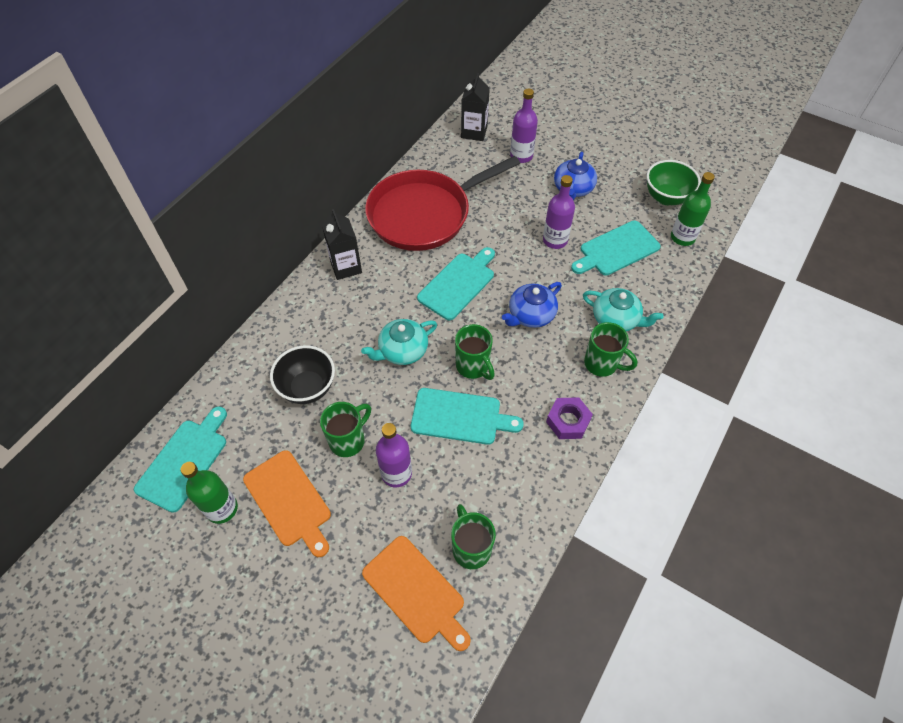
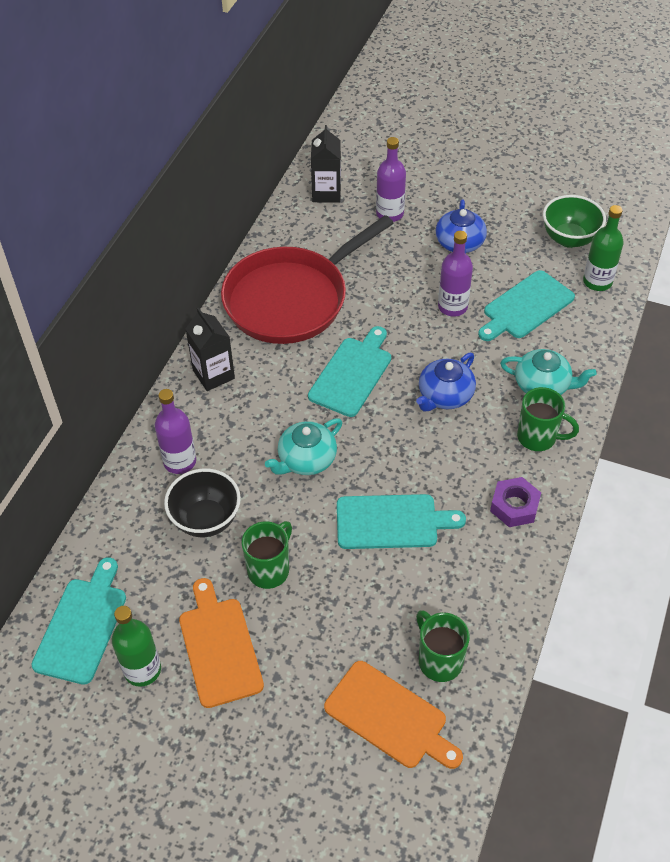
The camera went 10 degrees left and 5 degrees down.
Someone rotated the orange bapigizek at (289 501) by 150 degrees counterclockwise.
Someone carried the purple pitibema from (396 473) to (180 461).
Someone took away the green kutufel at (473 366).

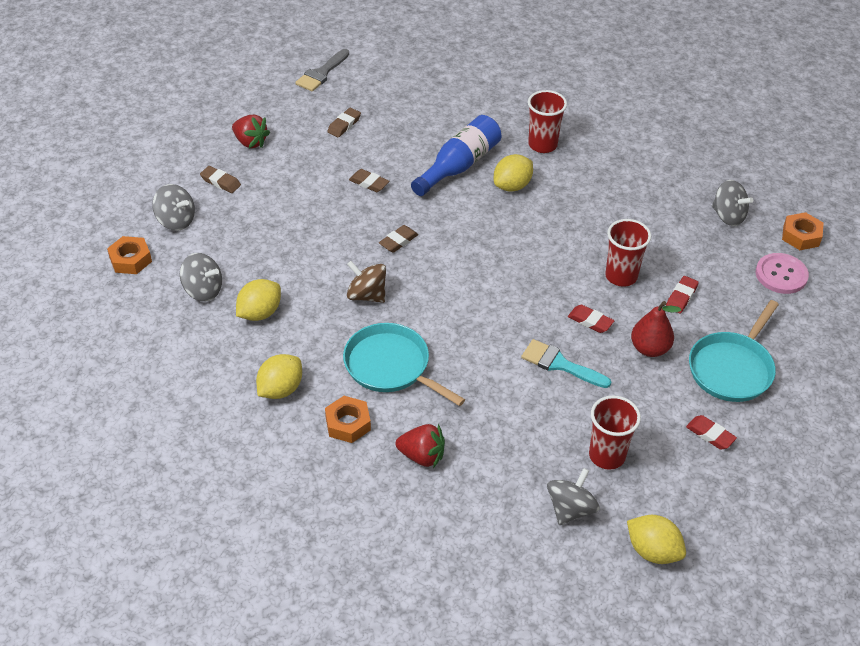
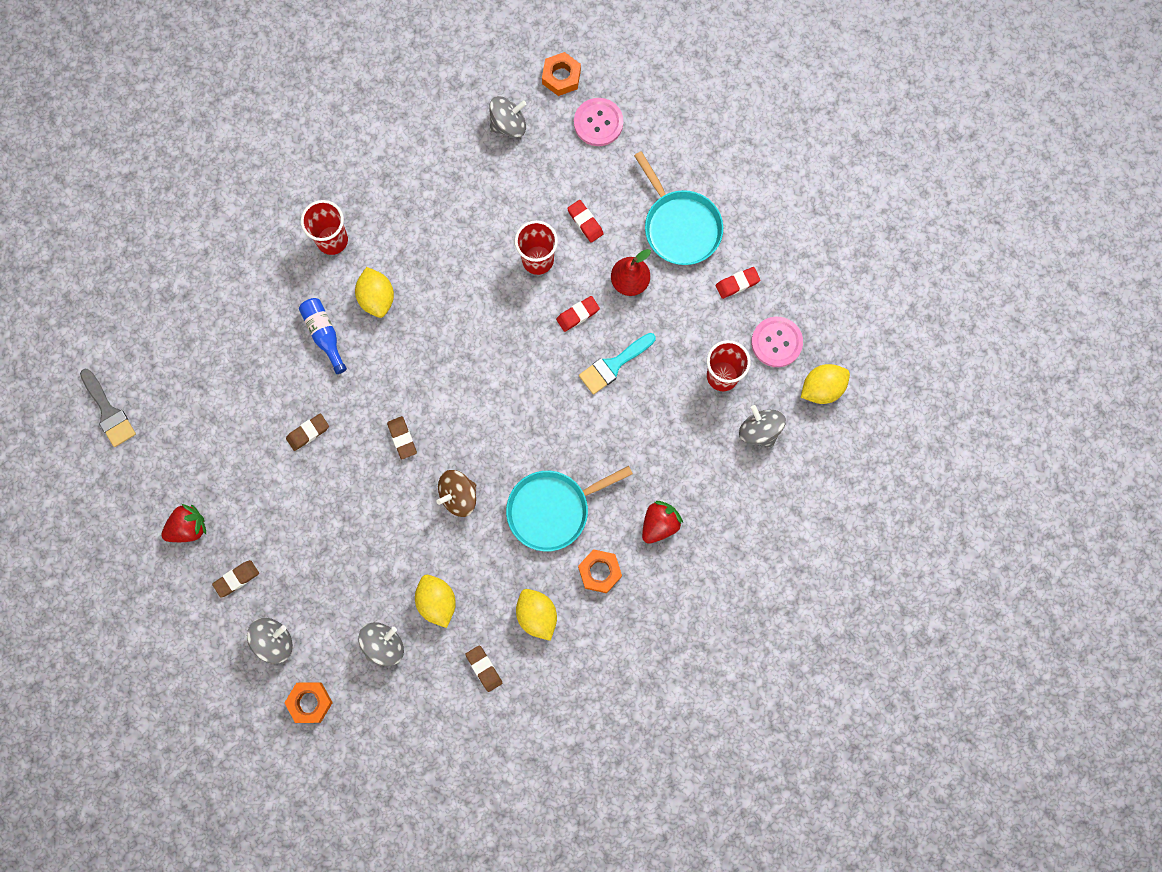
The camera went 65 degrees left and 30 degrees up.
Someone carried the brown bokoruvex from (344 125) to (484 668).
Someone scaled the blue pitibema at (459 166) by 0.63.
Someone put down the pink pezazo at (776 342).

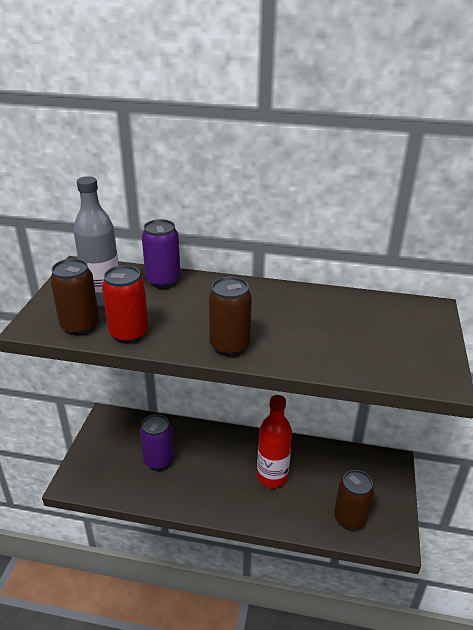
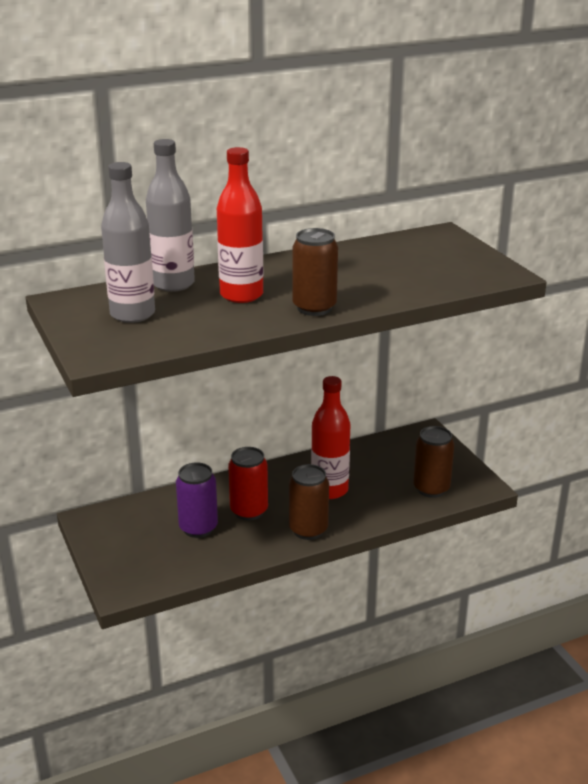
The camera went 35 degrees left and 5 degrees down.
Someone carried the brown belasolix from (80 326) to (308 530).
Someone carried the red belasolix from (129 333) to (249 511).
Someone swapped the purple belasolix at (163 281) for the grey pitibema at (173 284).
Someone put down the red pitibema at (241 295).

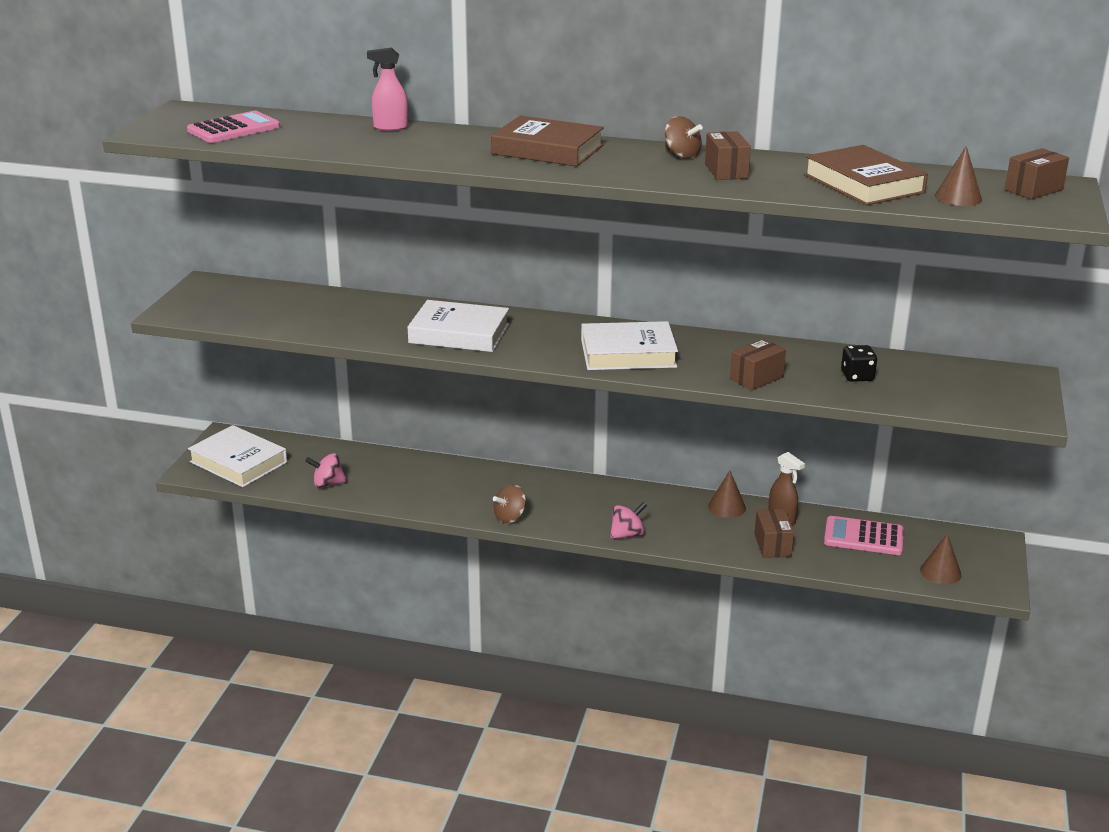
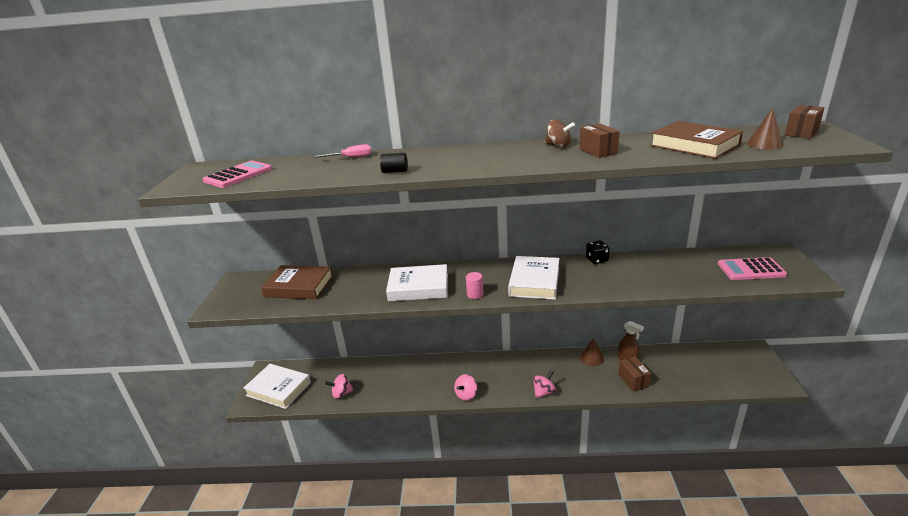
The camera went 10 degrees left and 0 degrees up.
Someone swapped the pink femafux at (390 128) for the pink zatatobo at (350 158).
Someone carried the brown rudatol from (547 149) to (299 286).
Someone repainted the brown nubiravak at (510 517), which became the pink nubiravak at (466 395).
Someone rotated the white rudatol at (628 353) by 60 degrees counterclockwise.
Someone took away the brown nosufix at (756 378).
Someone carried the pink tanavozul from (863 537) to (750 269).
Someone carried the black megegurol from (857 376) to (597 260).
Someone took away the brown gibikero at (940 572).
Someone put down the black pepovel at (395 171).
Someone put down the pink pepovel at (475 294).

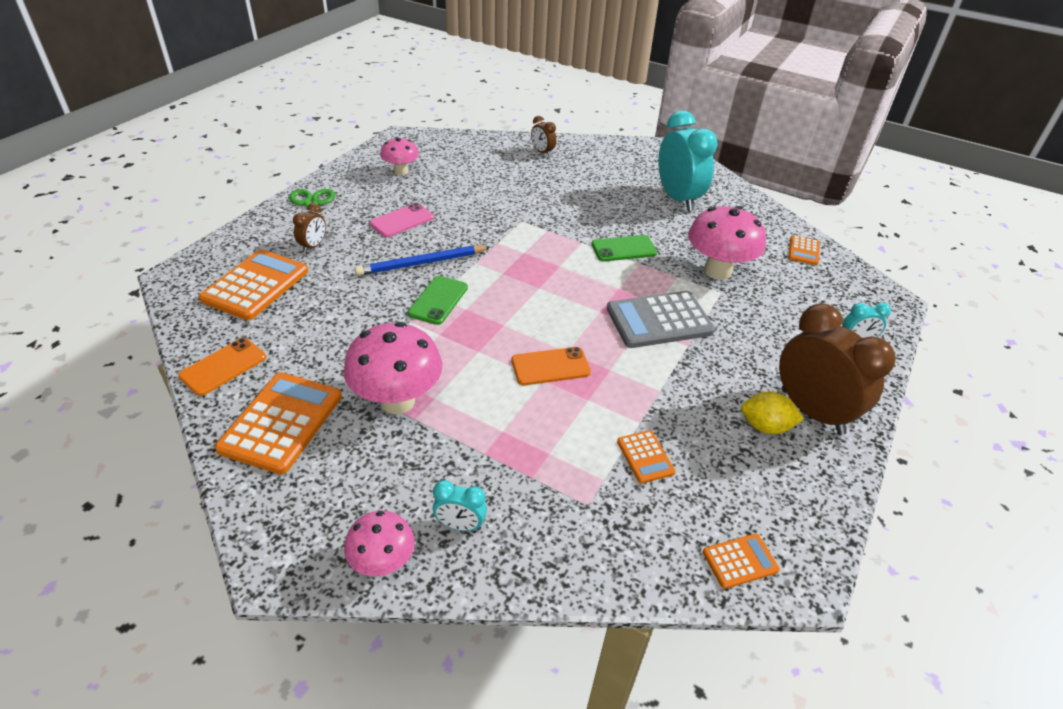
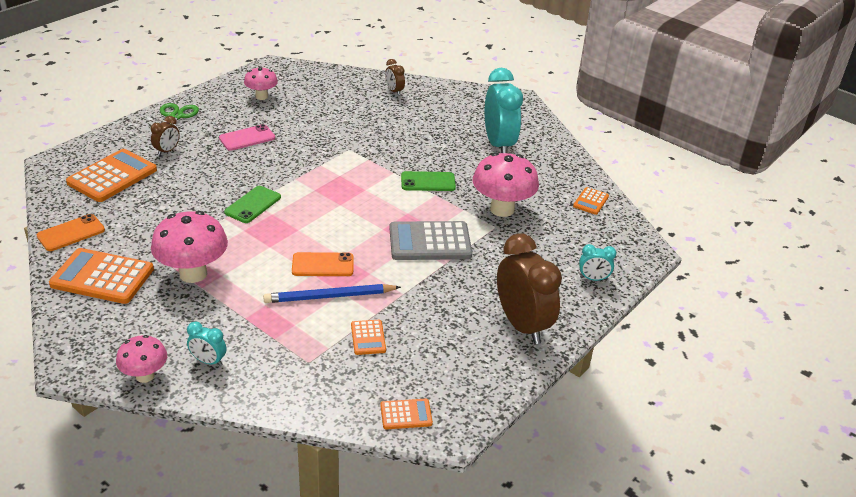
The camera went 10 degrees right and 5 degrees down.
Someone rotated the orange tanavozul at (281 422) by 105 degrees counterclockwise.
Someone carried the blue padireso from (422 263) to (330 297).
Someone took away the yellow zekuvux at (765 426).

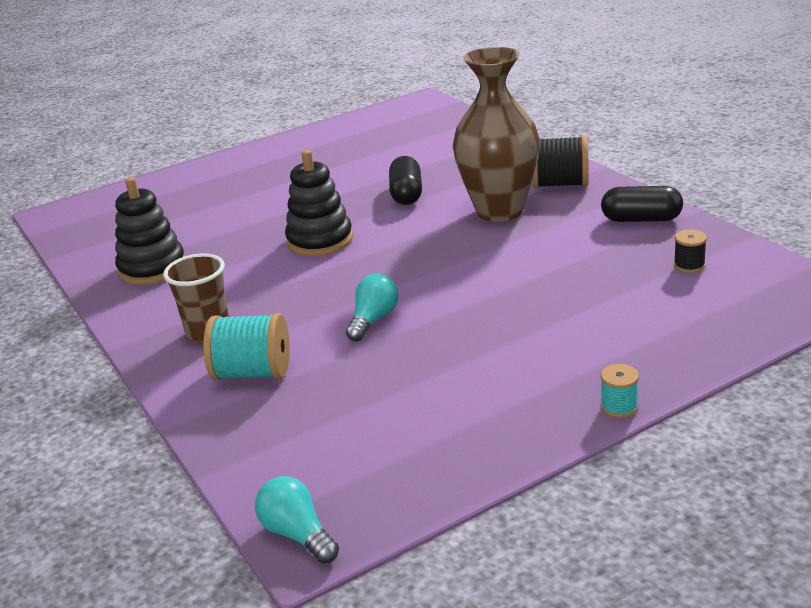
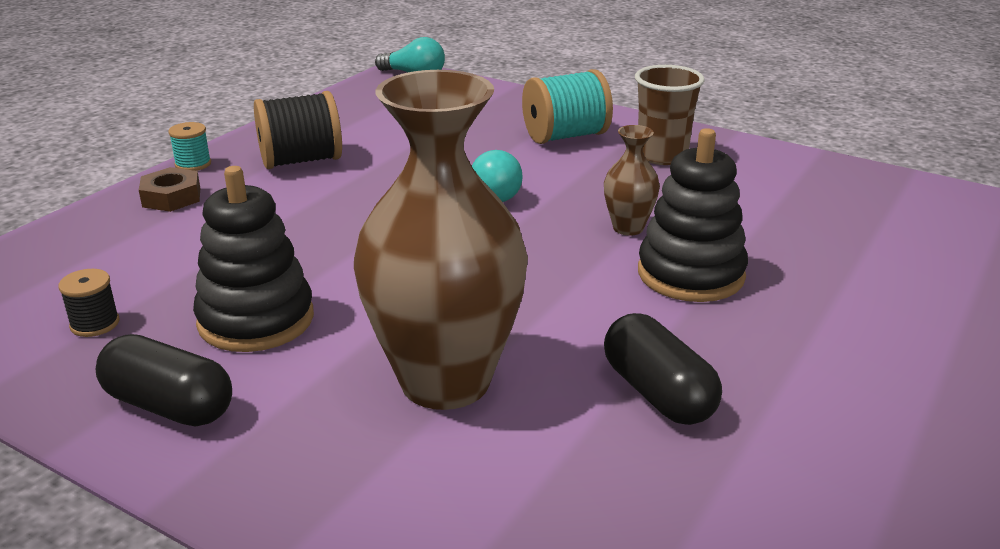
The camera went 150 degrees right and 0 degrees up.
Someone carried the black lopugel from (152 268) to (256 320).
Someone carried the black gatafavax from (560 184) to (301 161).
Someone rotated the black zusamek at (641 219) by 45 degrees clockwise.
Someone put down the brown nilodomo at (171 197).
Someone put down the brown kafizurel at (628 228).

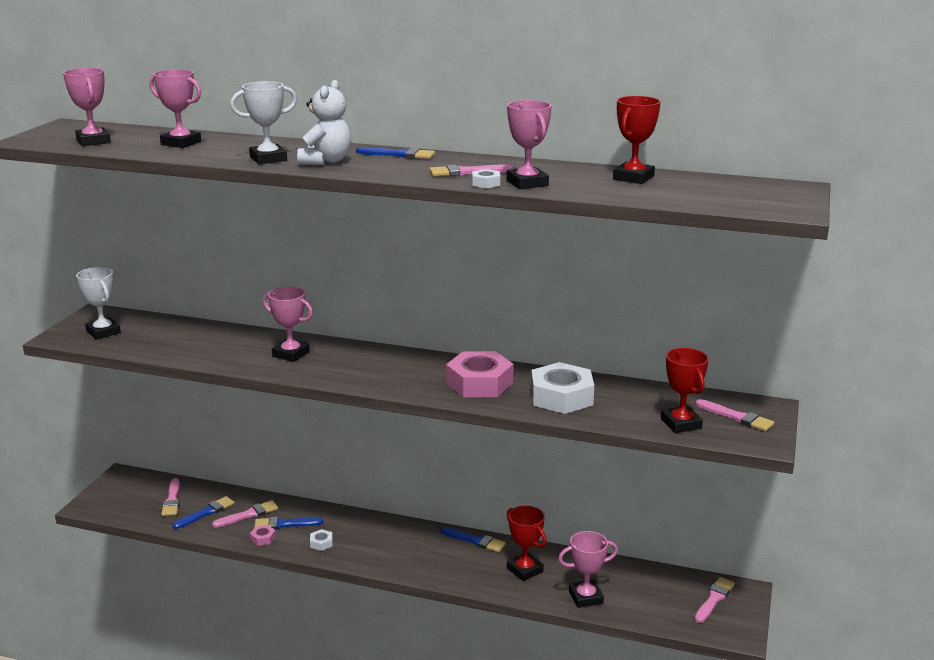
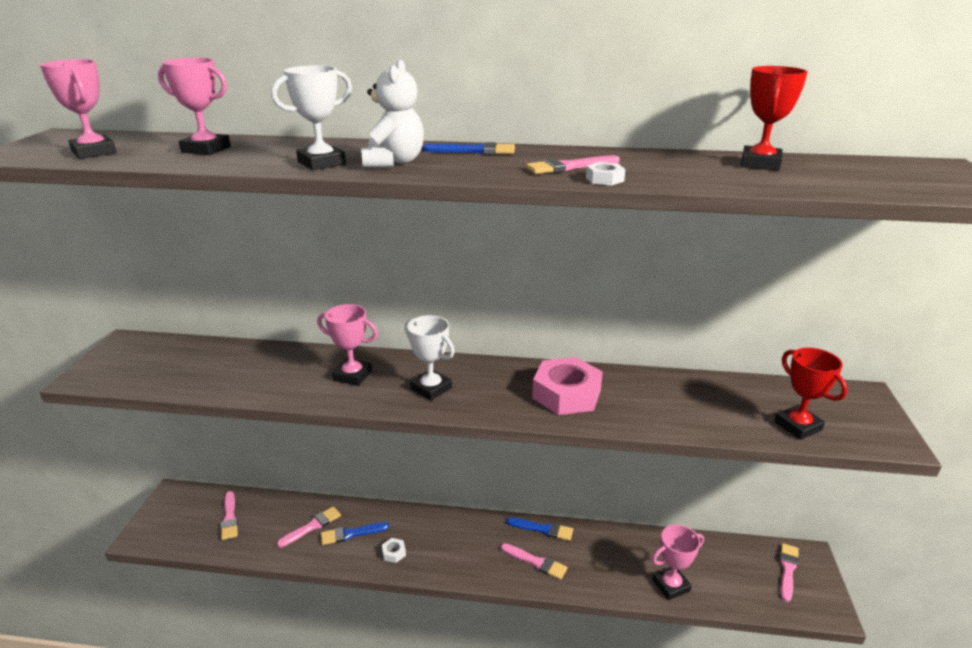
The camera went 10 degrees left and 5 degrees up.
Someone carried the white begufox from (103 332) to (431 388).
Someone took away the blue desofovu at (206 513).
Someone took away the pink nilodomo at (263 538).
Someone took away the pink begufox at (527 183).
Someone took away the red begufox at (524 570).
Someone took away the white nilodomo at (561 397).
Someone carried the pink desofovu from (736 417) to (536 562).

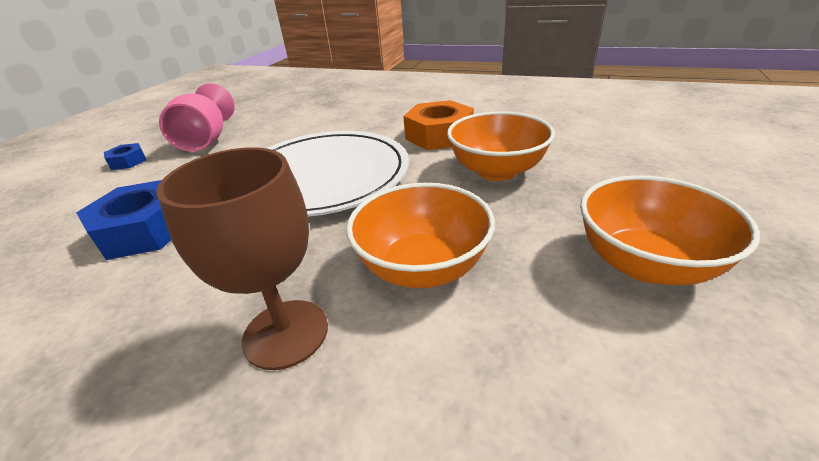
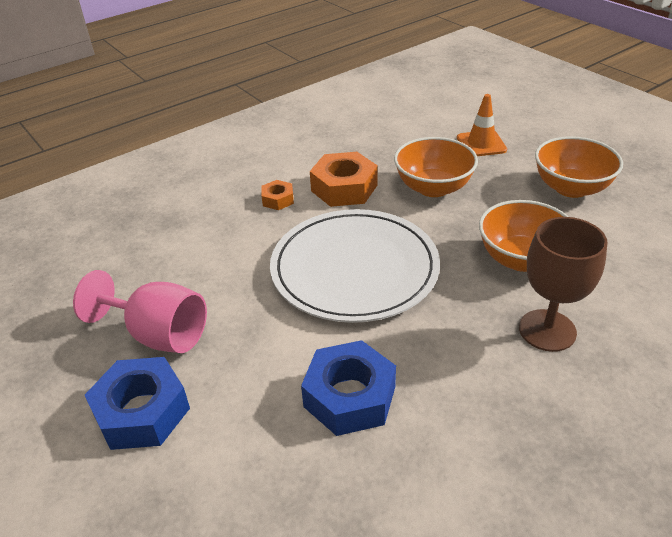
The camera went 60 degrees left and 5 degrees up.
Someone scaled the blue nilodomo at (128 162) by 1.92.
Someone put down the orange nilodomo at (278 199).
Someone put down the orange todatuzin at (481 144).

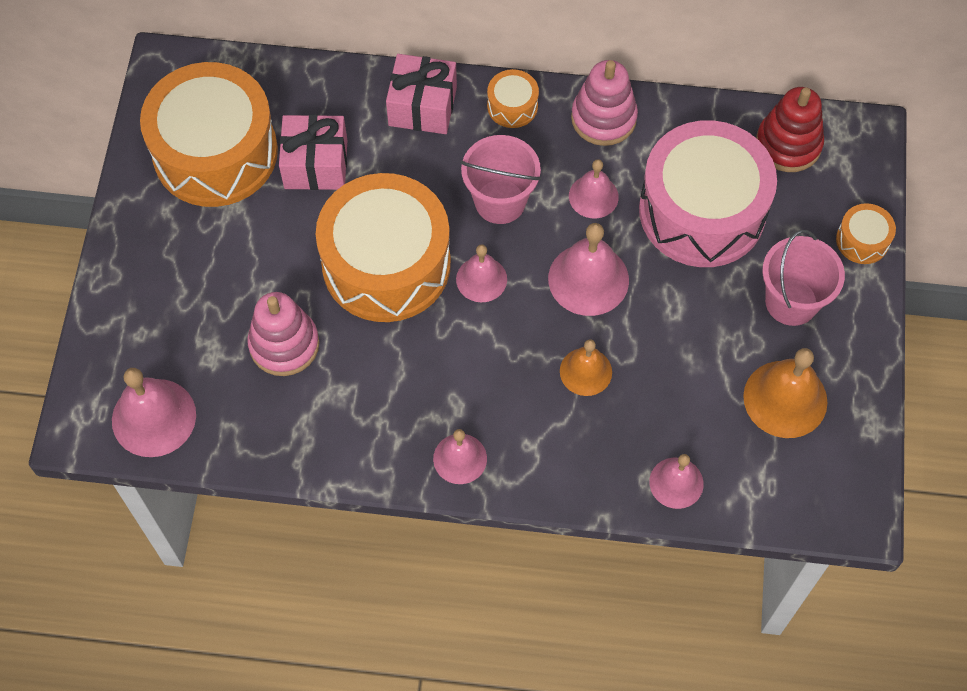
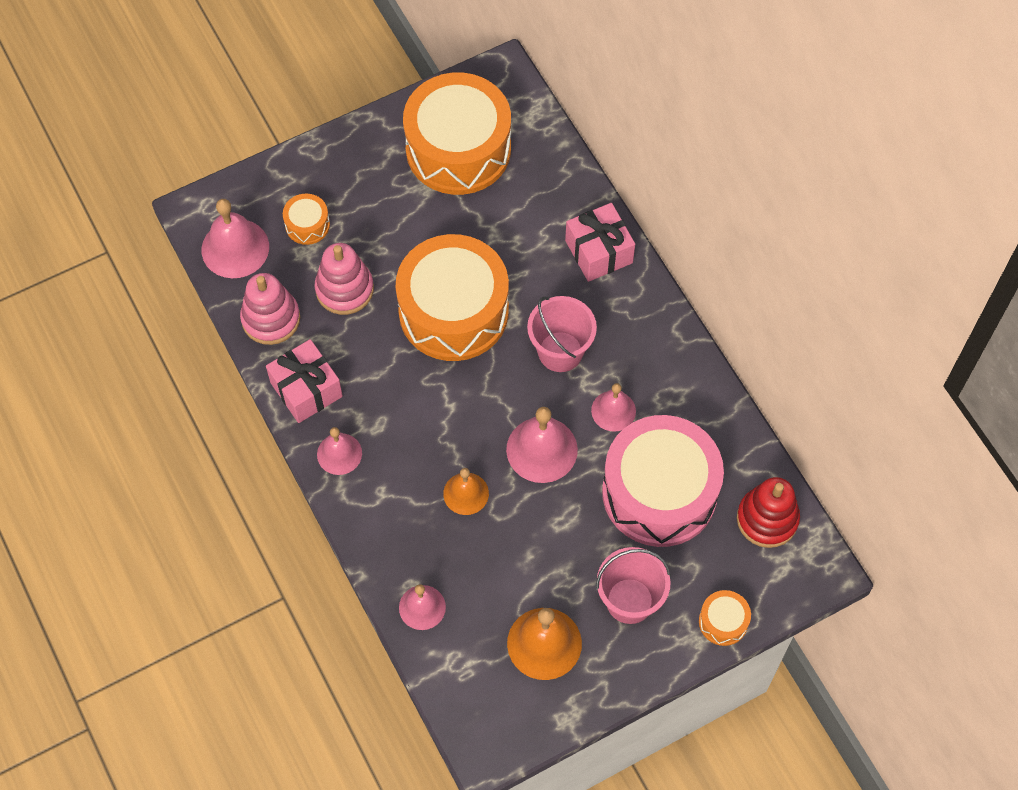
The camera went 55 degrees right and 0 degrees up.
Someone carried the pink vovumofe from (316 164) to (306 389).
Someone took away the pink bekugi at (481 279).
Someone carried the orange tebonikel from (512 106) to (307 225).
Someone carried the pink lopugel from (603 118) to (271 319).

